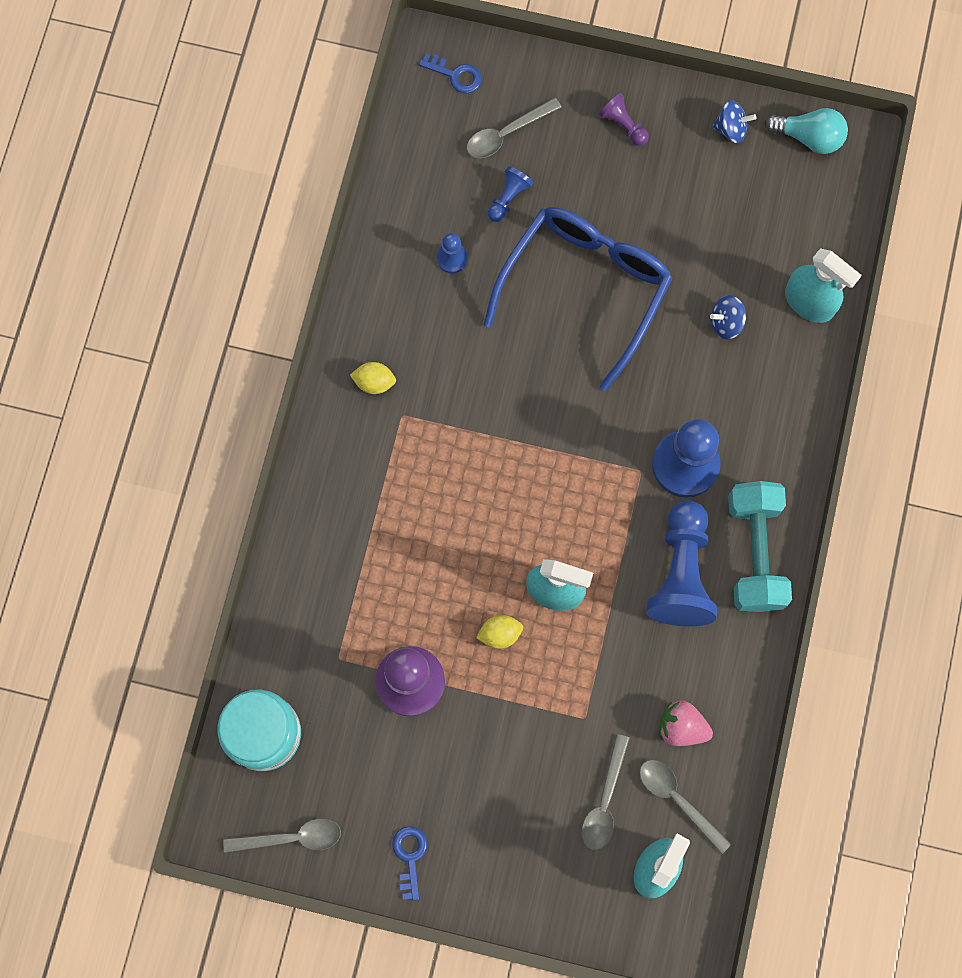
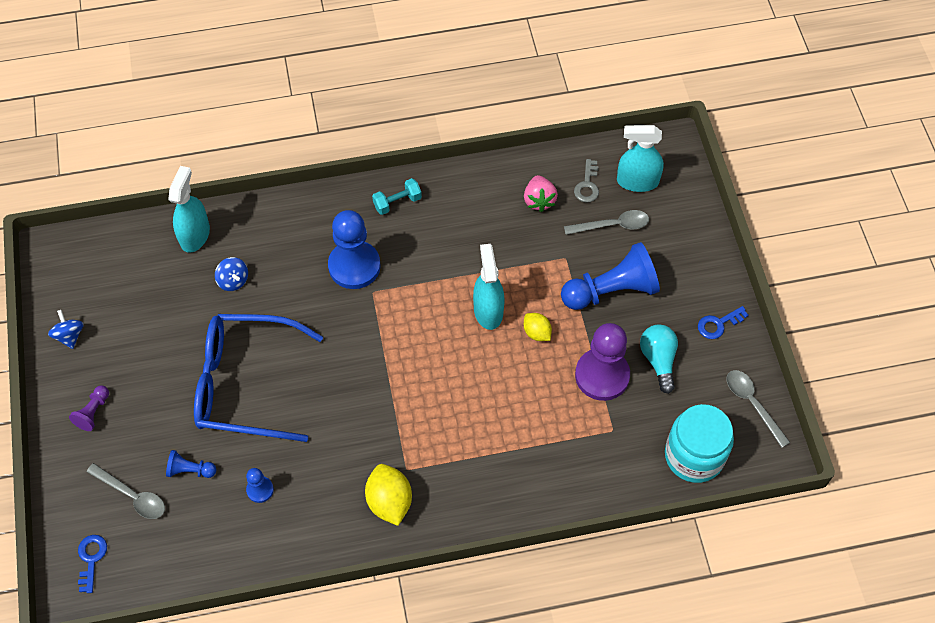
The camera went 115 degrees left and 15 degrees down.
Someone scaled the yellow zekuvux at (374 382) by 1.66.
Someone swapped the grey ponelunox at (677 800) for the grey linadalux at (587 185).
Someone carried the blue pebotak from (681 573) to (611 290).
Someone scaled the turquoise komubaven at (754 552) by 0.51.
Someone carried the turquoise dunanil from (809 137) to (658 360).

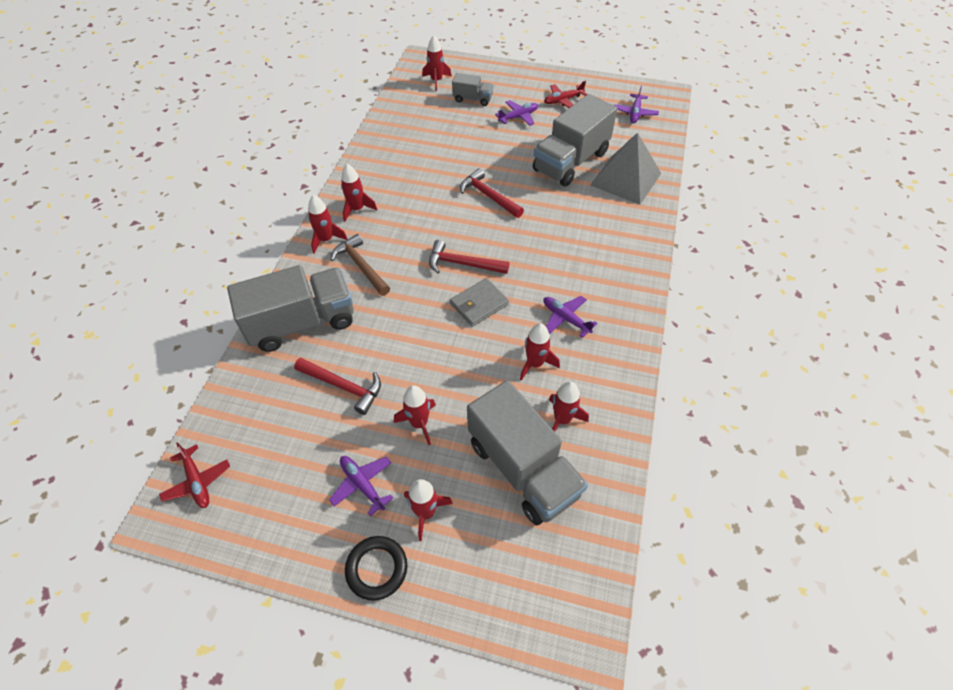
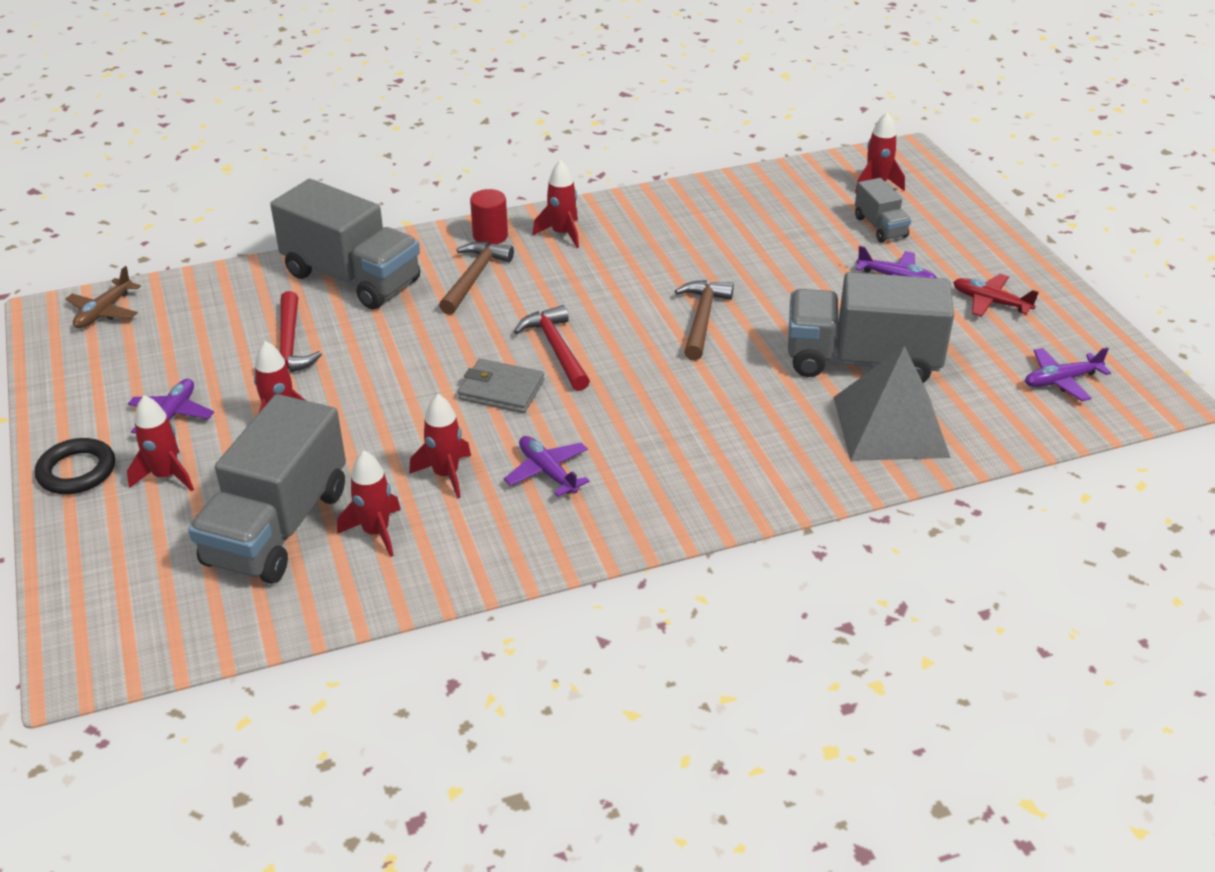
The camera went 55 degrees right and 15 degrees down.
Someone repainted the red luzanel at (197 481), which became the brown luzanel at (104 312).
Someone swapped the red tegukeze at (326 239) for the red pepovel at (490 236).
Someone repainted the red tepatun at (488 196), which became the brown tepatun at (702 319).
Someone rotated the purple luzanel at (565 318) by 45 degrees counterclockwise.

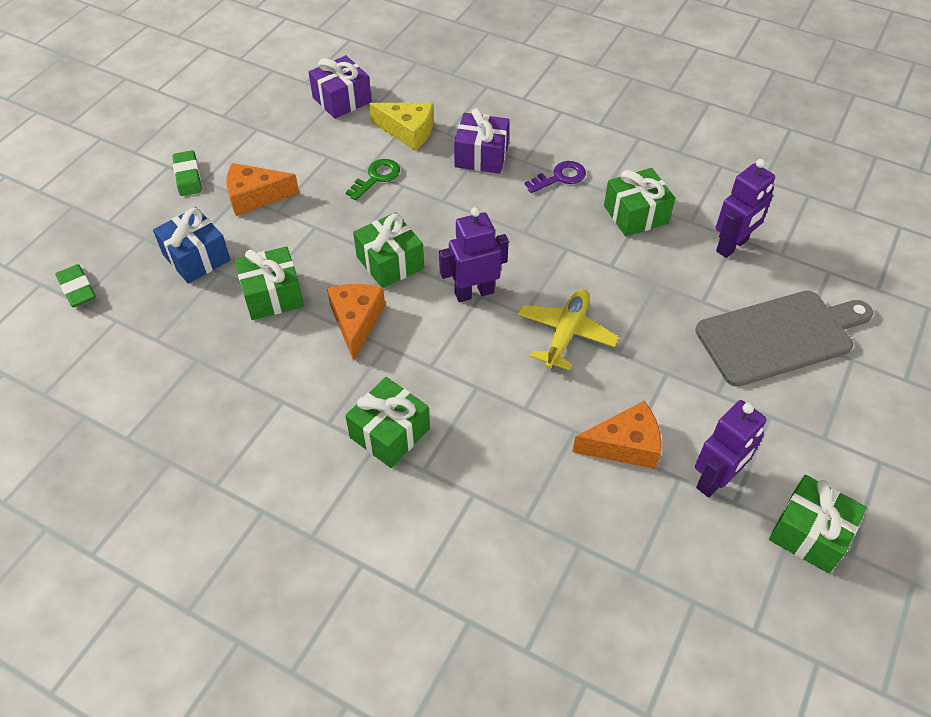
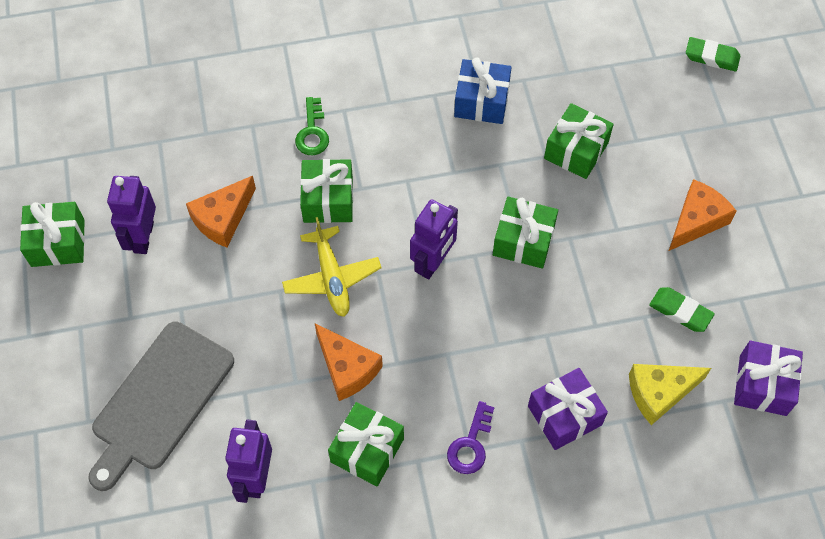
The camera went 140 degrees right and 10 degrees up.
Someone carried the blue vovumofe from (196 257) to (481 101).
Someone carried the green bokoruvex from (188 176) to (680 311).
Someone carried the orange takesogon from (356 321) to (347 368).
Someone carried the green vovumofe from (390 433) to (328 200).
Someone carried the green linadalux from (376 177) to (312 132).

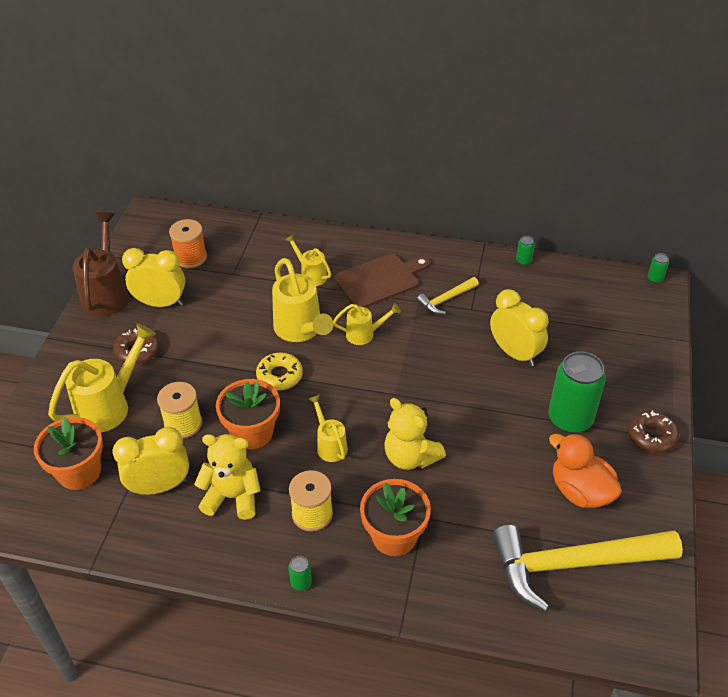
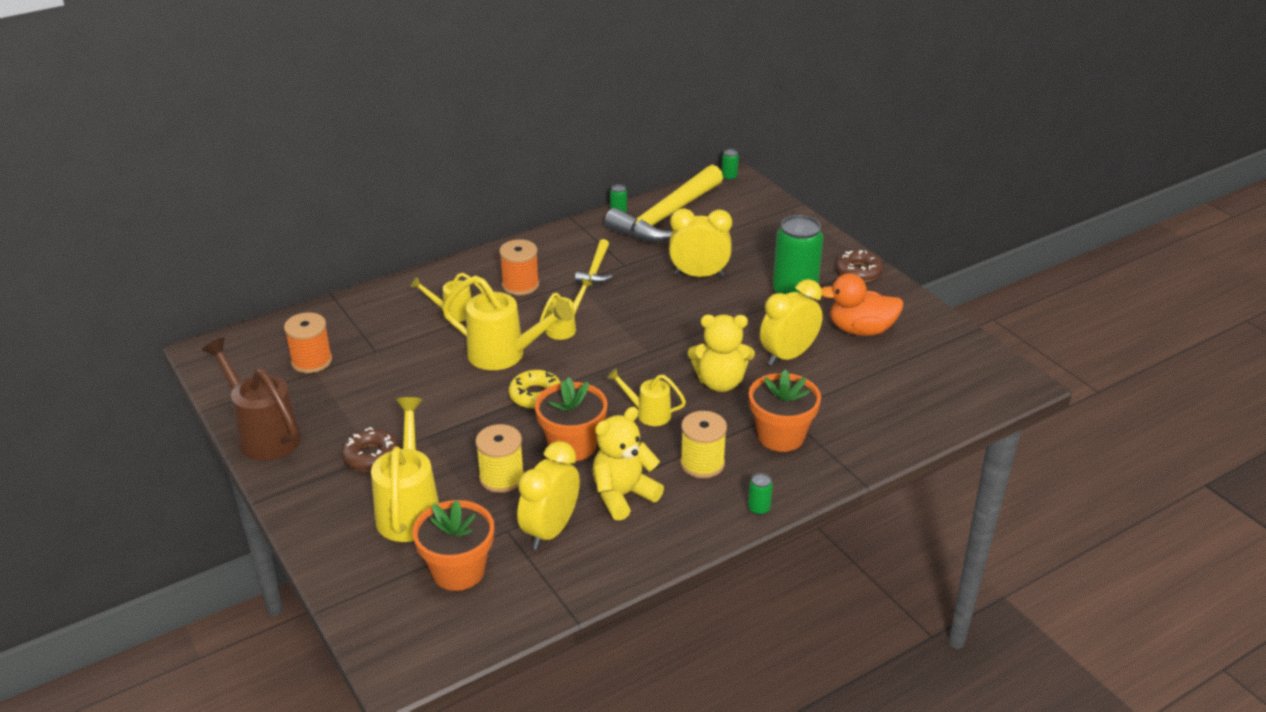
The camera went 45 degrees left and 10 degrees down.
Someone carried the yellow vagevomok from (161 303) to (788 356).
Someone swapped the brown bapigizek at (379 280) for the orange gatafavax at (520 285).
Someone carried the yellow tepatun from (573 564) to (666 217).

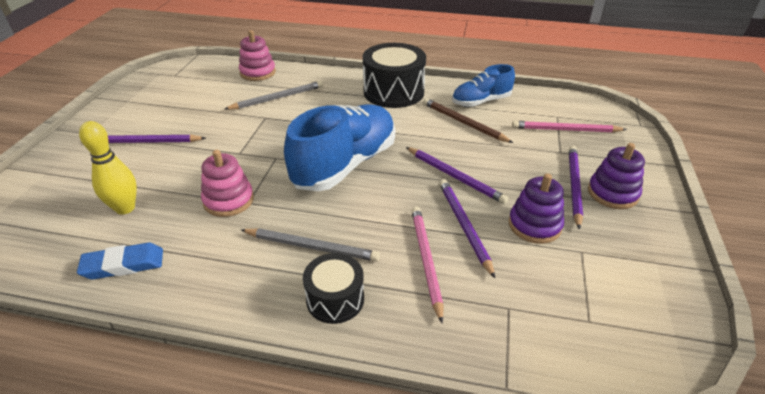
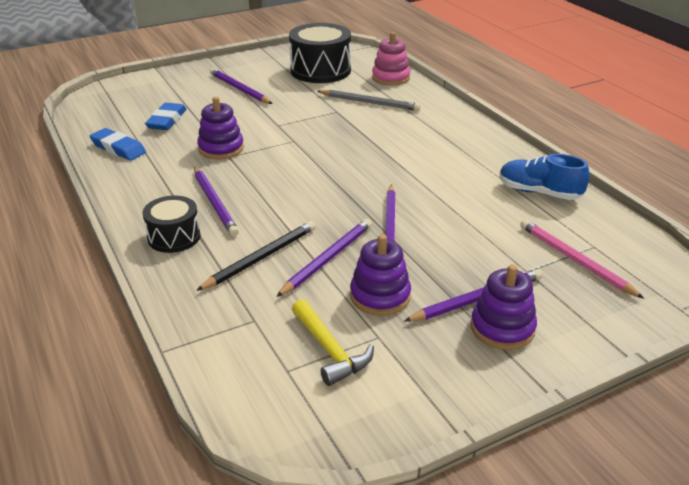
The camera went 50 degrees right and 5 degrees down.
Someone swapped the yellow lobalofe at (125 208) for the blue bokoruvex at (167 120).
Someone repainted the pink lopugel at (228 200), which became the purple lopugel at (221 148).
Someone repainted the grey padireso at (311 247), which became the purple padireso at (215 203).
Someone took away the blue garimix at (345 165).
Someone carried the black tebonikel from (393 92) to (320 70).
Someone repainted the pink padireso at (426 260), which became the black padireso at (261 258).
Someone took away the brown padireso at (463 123).
Someone put down the yellow tepatun at (330 350).

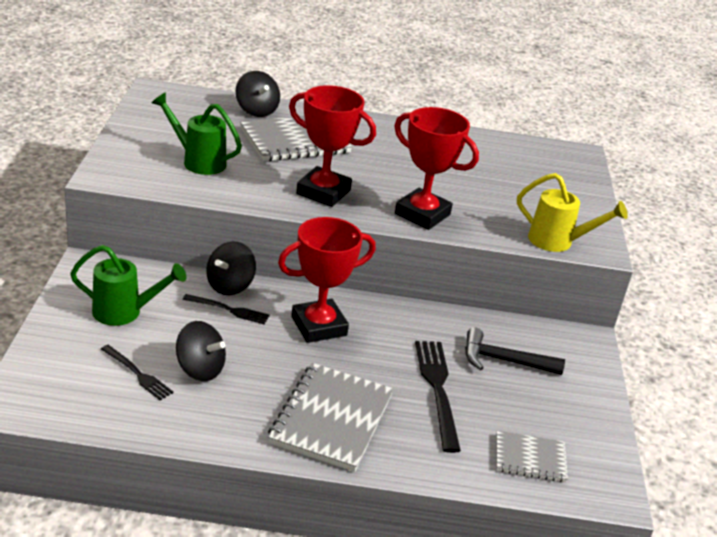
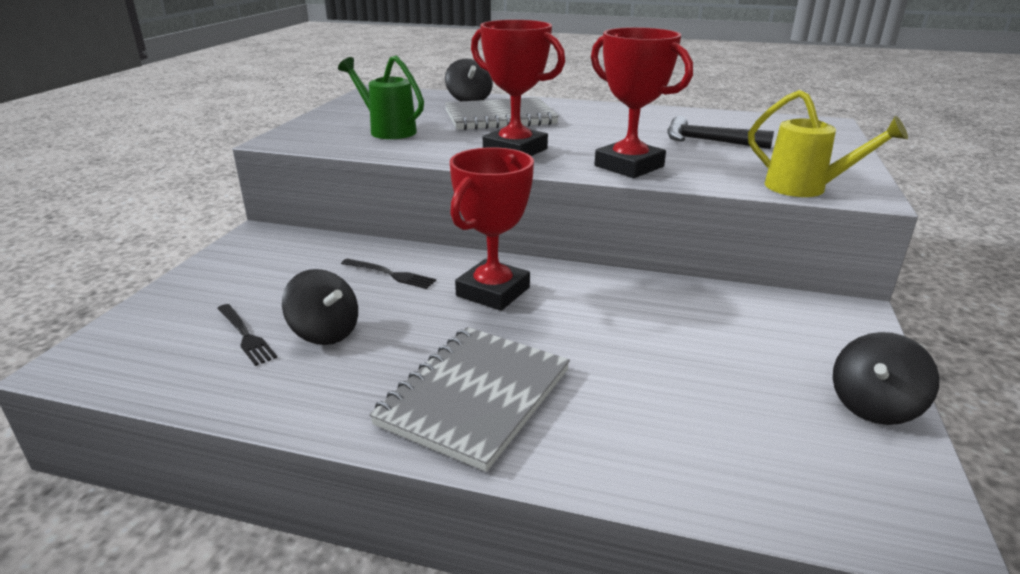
The camera went 15 degrees right and 5 degrees down.
Someone took away the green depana at (124 312).
Someone carried the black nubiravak from (230 286) to (873 406).
Someone rotated the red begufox at (319 326) by 45 degrees counterclockwise.
Someone took away the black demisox at (437 388).
Someone carried the black tepatun from (504 361) to (708 141).
Someone took away the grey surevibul at (530 458).

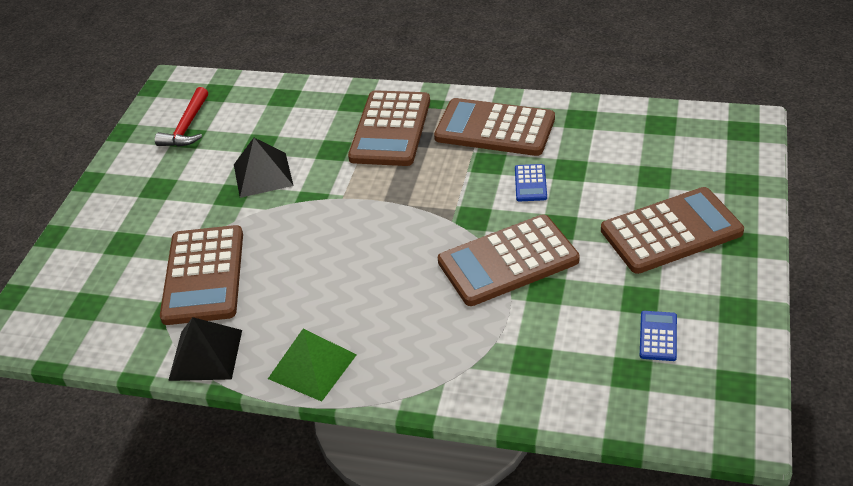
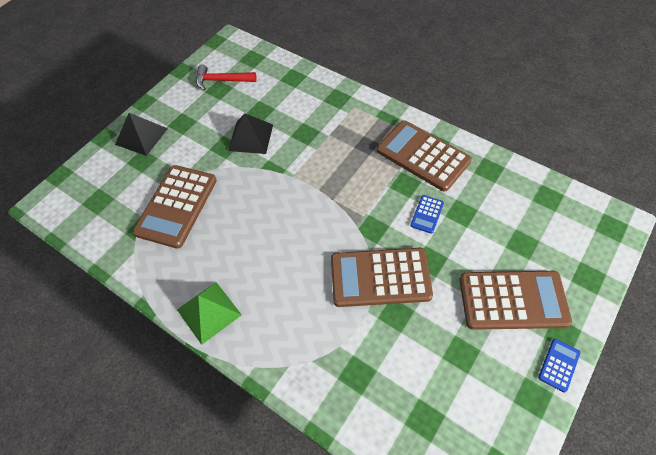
The camera went 20 degrees right and 15 degrees up.
Someone rotated the red tepatun at (187 127) by 60 degrees clockwise.
Someone carried the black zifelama from (205 354) to (141 136).
Someone took away the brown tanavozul at (390 129).
Someone carried the blue tanavozul from (658 336) to (559 365).

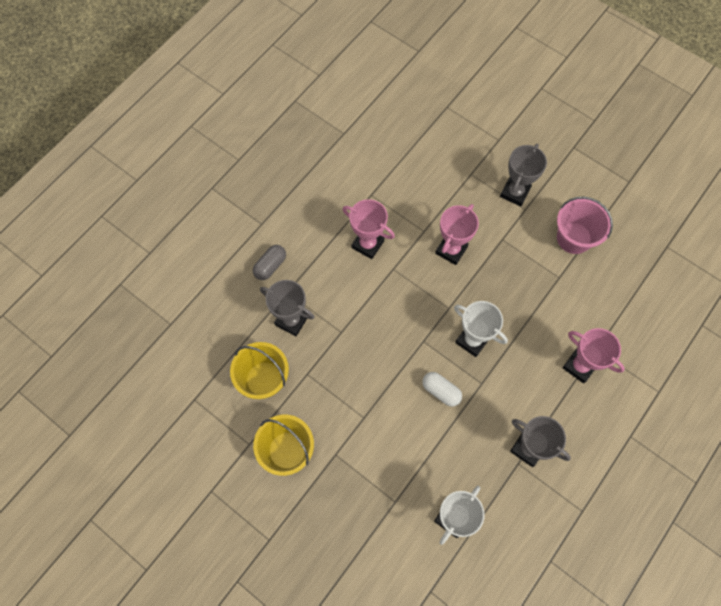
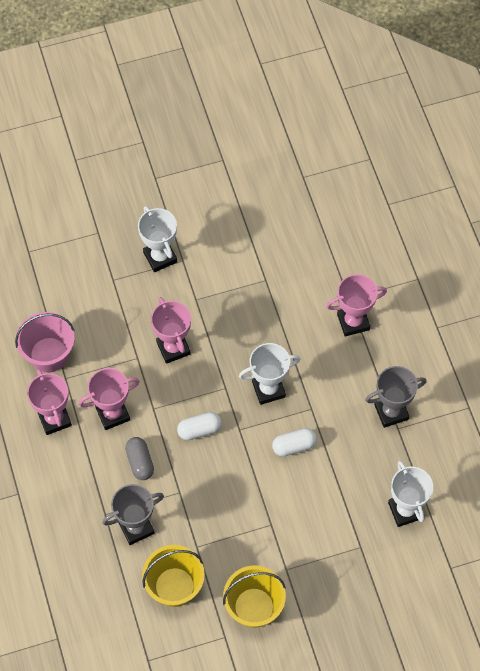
The camera went 55 degrees left and 5 degrees down.
Someone carried the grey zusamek from (270 266) to (140 462).
Someone repainted the grey begufox at (515 192), which became the white begufox at (160 257).
Someone carried the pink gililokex from (574 238) to (49 355).
Someone put down the pink begufox at (54 419).
Someone put down the white zusamek at (199 430).

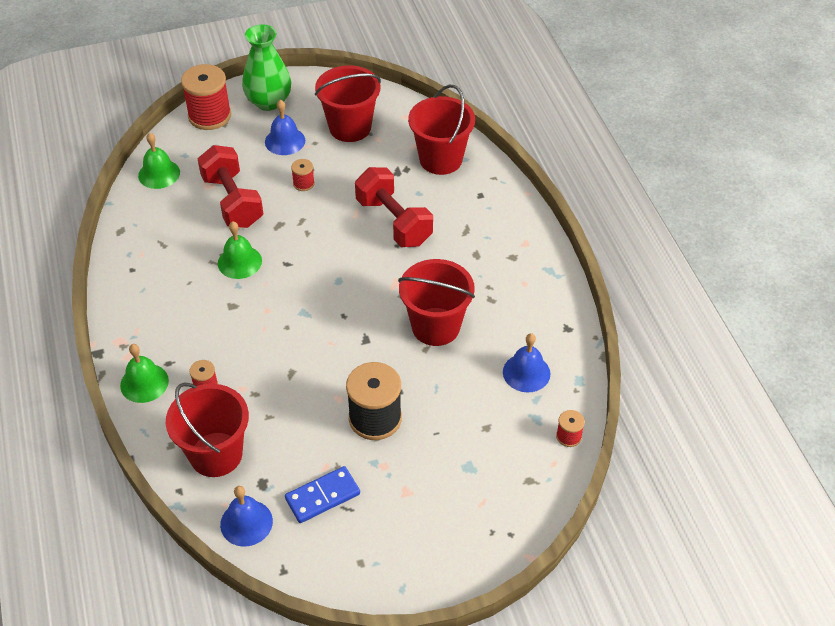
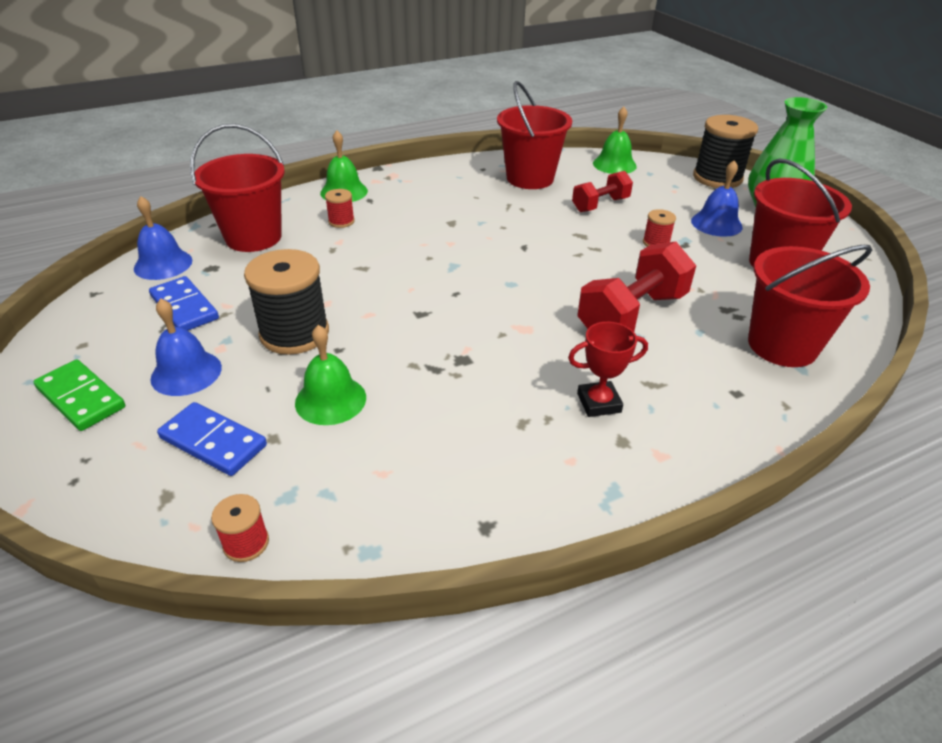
The camera went 80 degrees right and 10 degrees down.
Someone repainted the red gatafavax at (209 116), which became the black gatafavax at (717 178).
Someone scaled the red komubaven at (232 201) by 0.60.
Someone carried the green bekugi from (239 262) to (330 400).
Someone carried the red gililokex from (435 326) to (530 178).
Someone carried the blue bekugi from (526 372) to (186 373).
Someone put down the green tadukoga at (81 398).
Someone put down the blue tadukoga at (213 442).
Someone put down the red begufox at (599 403).

